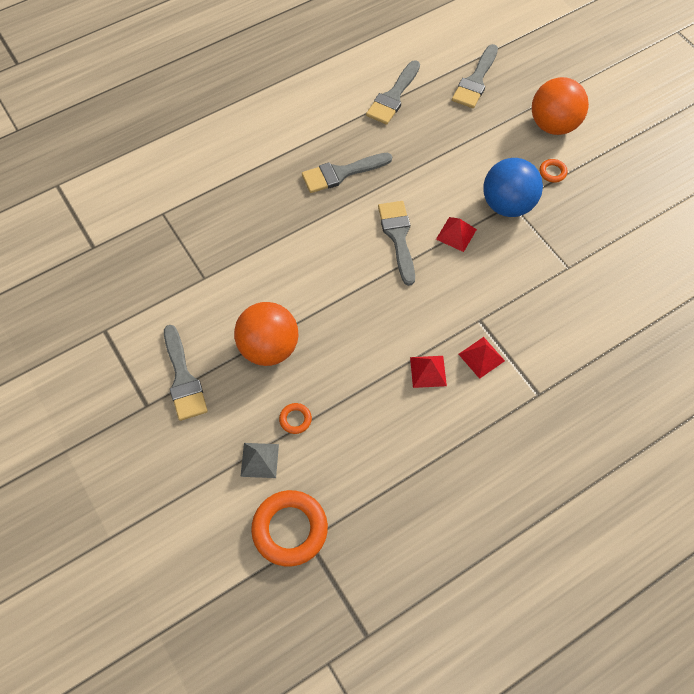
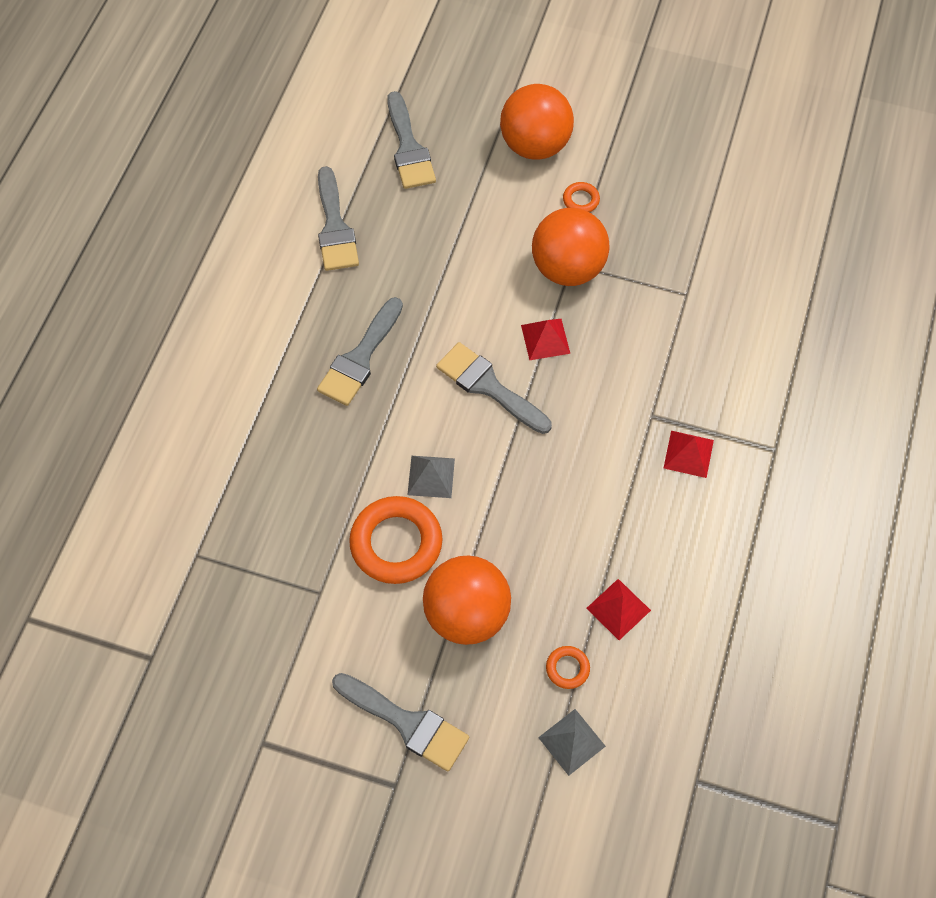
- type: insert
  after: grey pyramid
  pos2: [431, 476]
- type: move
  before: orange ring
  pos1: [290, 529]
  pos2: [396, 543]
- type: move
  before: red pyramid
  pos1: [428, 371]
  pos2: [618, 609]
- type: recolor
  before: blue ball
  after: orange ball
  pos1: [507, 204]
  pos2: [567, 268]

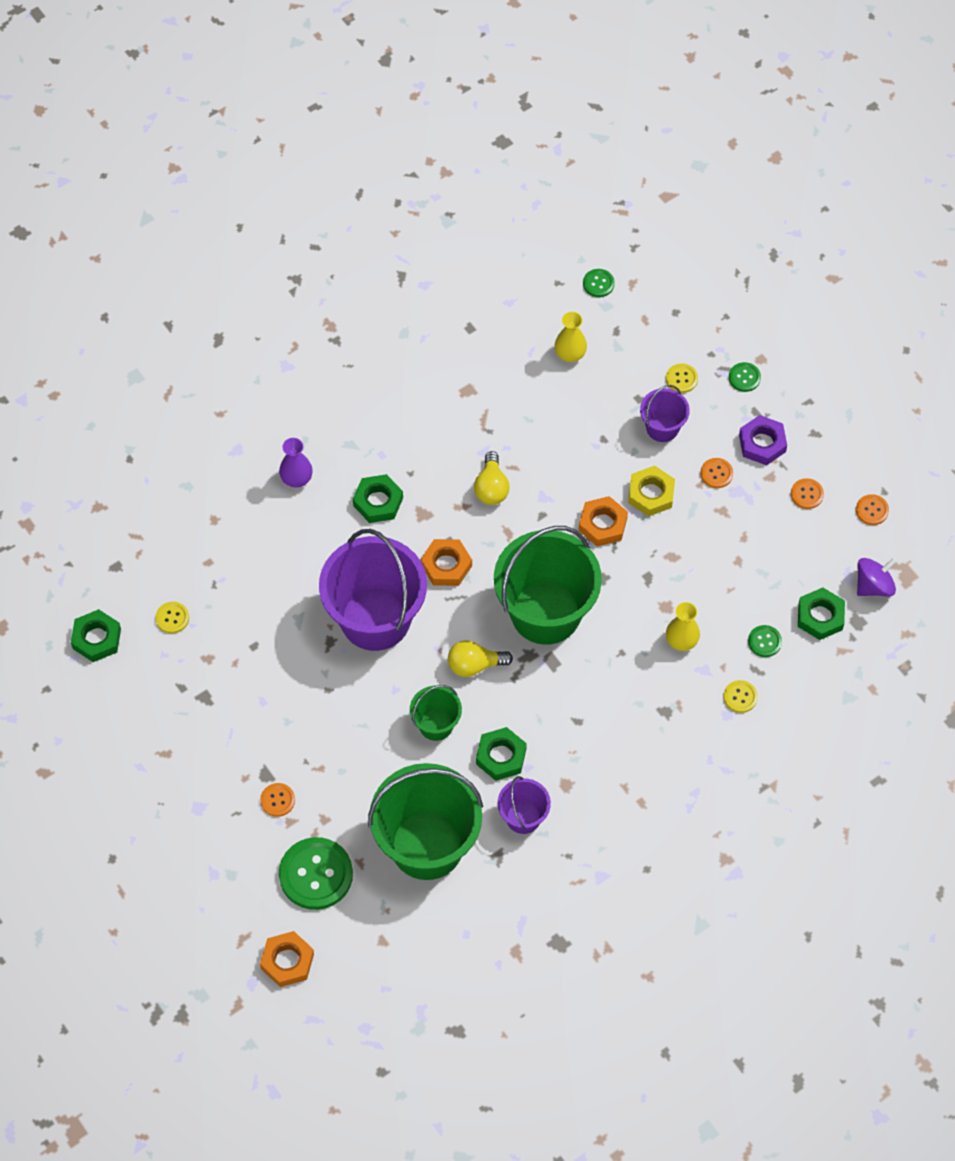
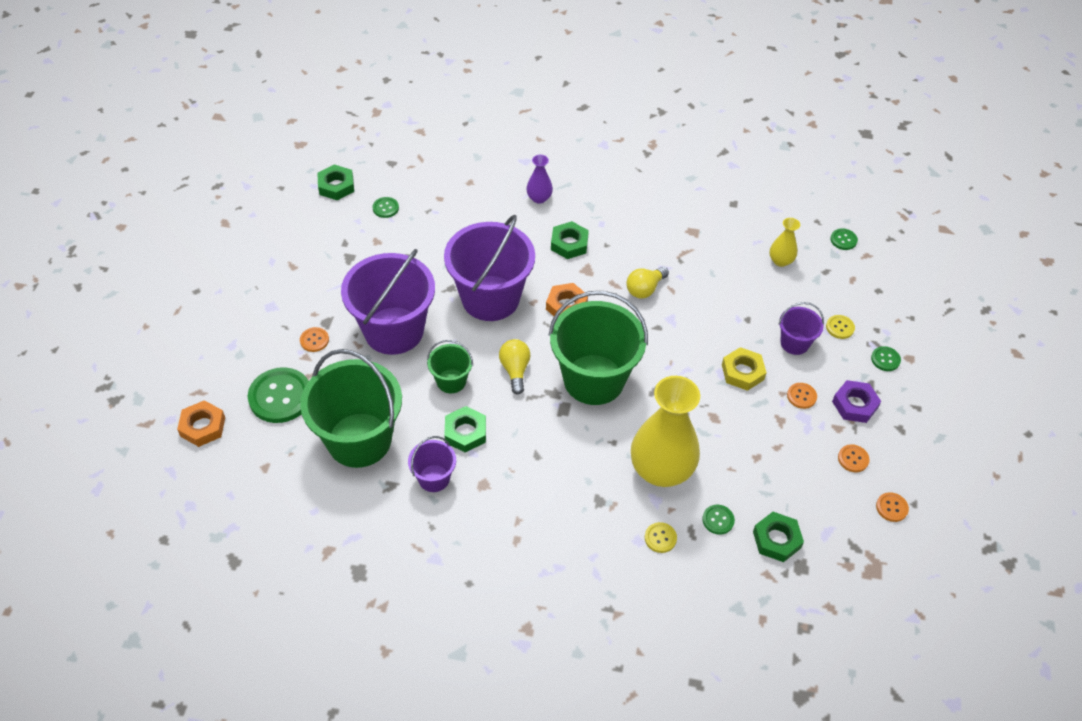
- type: delete
  before: orange nut
  pos1: [602, 524]
- type: delete
  before: purple spinning top
  pos1: [873, 586]
- type: insert
  after: purple bucket
  pos2: [394, 330]
- type: recolor
  before: yellow button
  after: green button
  pos1: [172, 618]
  pos2: [385, 208]
- type: rotate
  before: yellow light bulb
  pos1: [475, 665]
  pos2: [515, 370]
  turn: 45
- type: resize
  before: yellow vase
  pos1: [681, 641]
  pos2: [661, 470]
  scale: 2.15

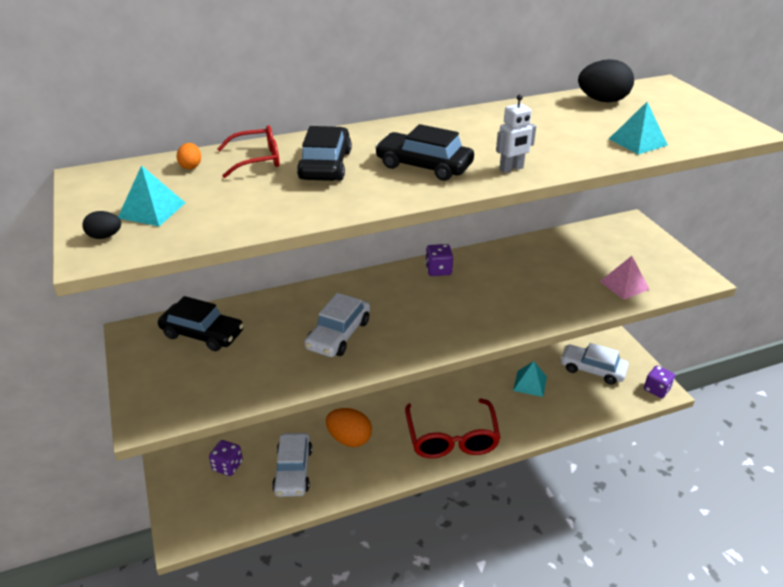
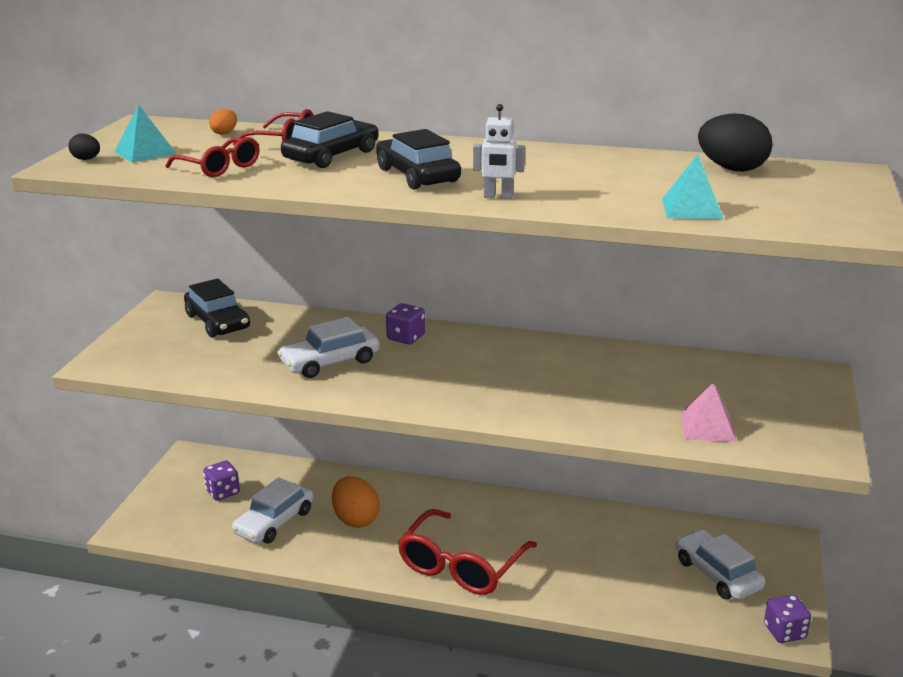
- type: delete
  before: turquoise pyramid
  pos1: [530, 383]
- type: insert
  after: red glasses
  pos2: [219, 167]
- type: move
  before: purple dice
  pos1: [438, 270]
  pos2: [406, 338]

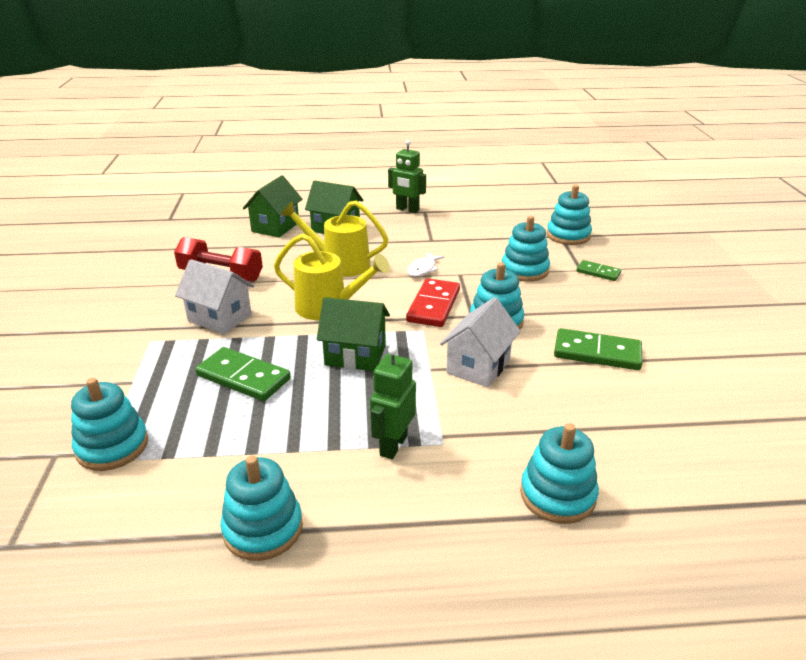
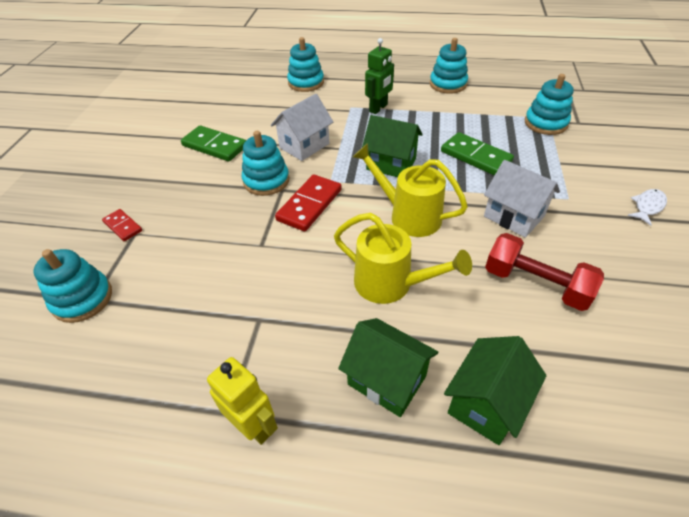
- type: delete
  before: turquoise stacking toy
  pos1: [524, 270]
- type: move
  before: white fish
  pos1: [423, 269]
  pos2: [647, 206]
- type: recolor
  before: green robot
  after: yellow robot
  pos1: [407, 210]
  pos2: [254, 426]
- type: recolor
  before: green domino
  after: red domino
  pos1: [598, 272]
  pos2: [123, 226]

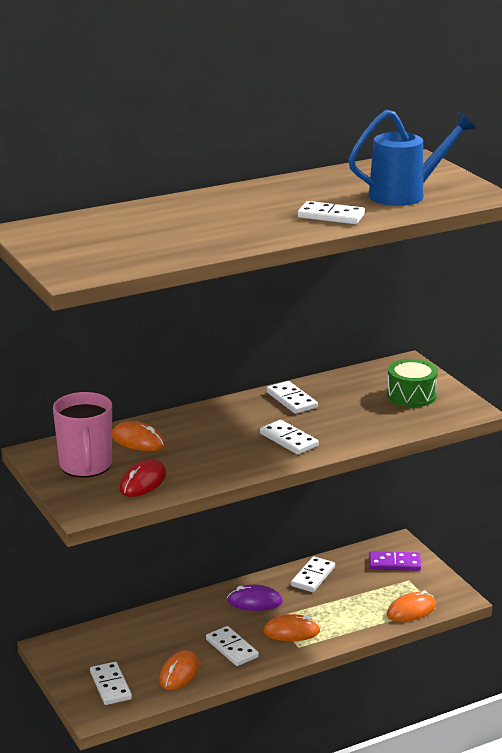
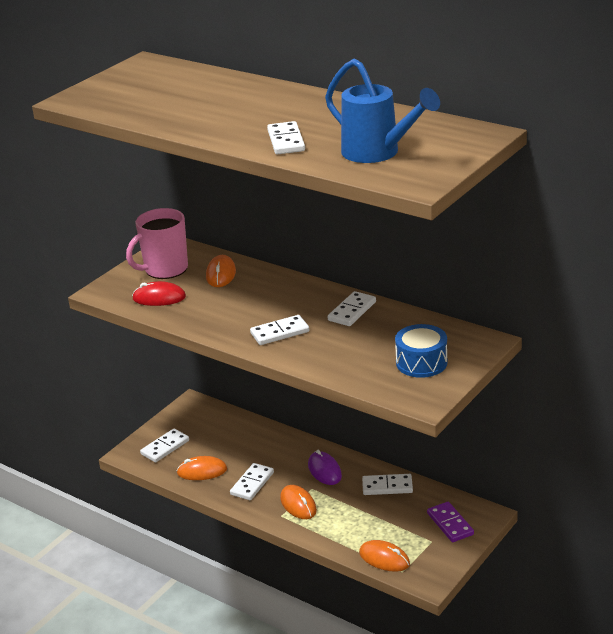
- type: recolor
  before: green drum
  after: blue drum
  pos1: [411, 395]
  pos2: [421, 363]
- type: rotate
  before: white domino
  pos1: [289, 440]
  pos2: [280, 332]
  turn: 45

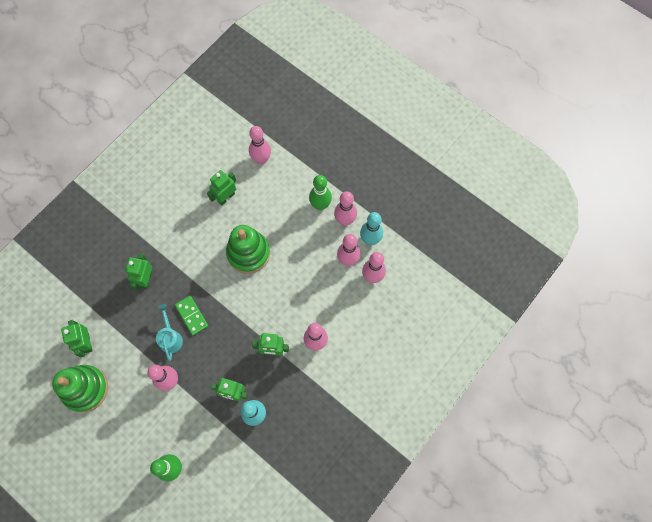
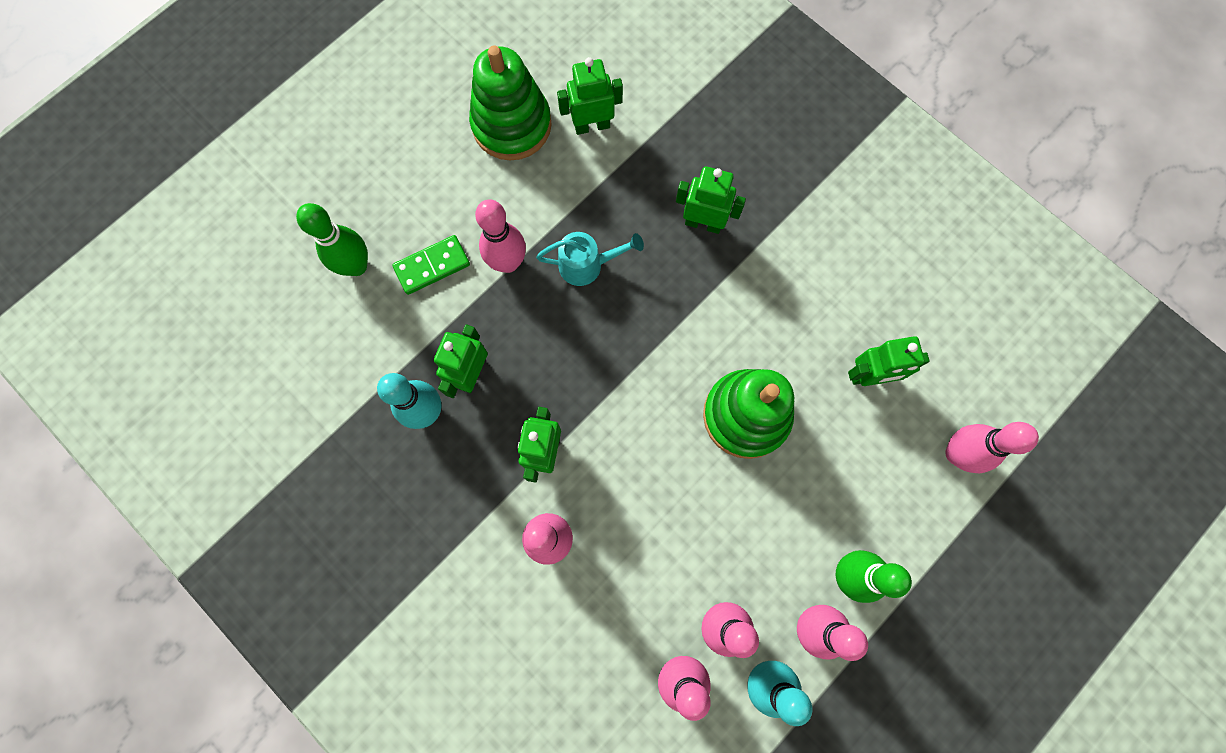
- type: move
  before: green domino
  pos1: [191, 316]
  pos2: [432, 266]
- type: rotate
  before: green robot
  pos1: [226, 197]
  pos2: [869, 376]
  turn: 120

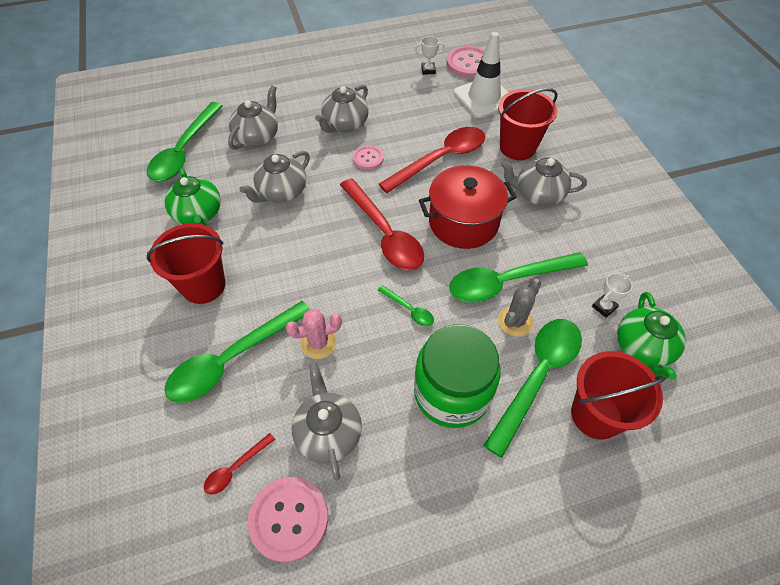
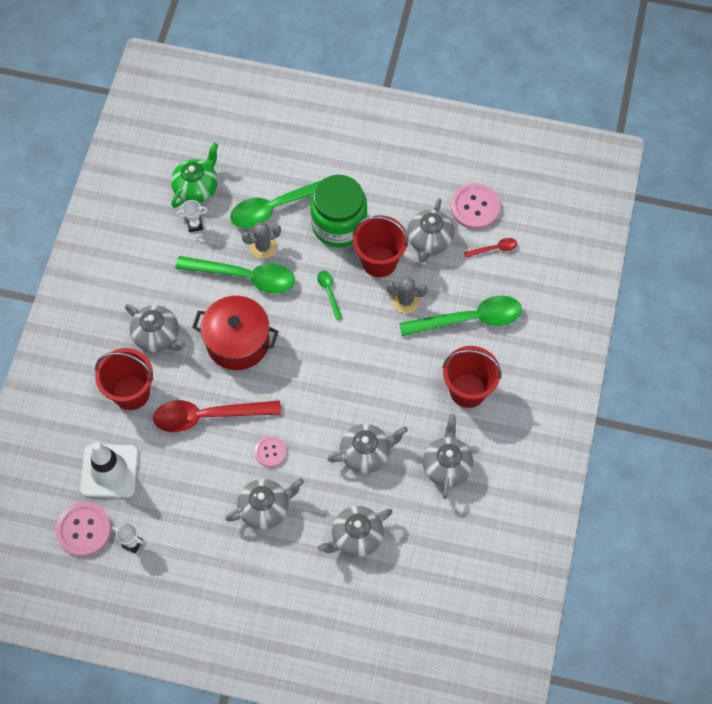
- type: delete
  before: green spoon
  pos1: [184, 150]
- type: delete
  before: red spoon
  pos1: [384, 233]
- type: move
  before: red bucket
  pos1: [596, 415]
  pos2: [379, 261]
- type: recolor
  before: green teapot
  after: grey teapot
  pos1: [198, 214]
  pos2: [447, 465]
- type: recolor
  before: pink cactus
  after: grey cactus
  pos1: [318, 343]
  pos2: [405, 301]

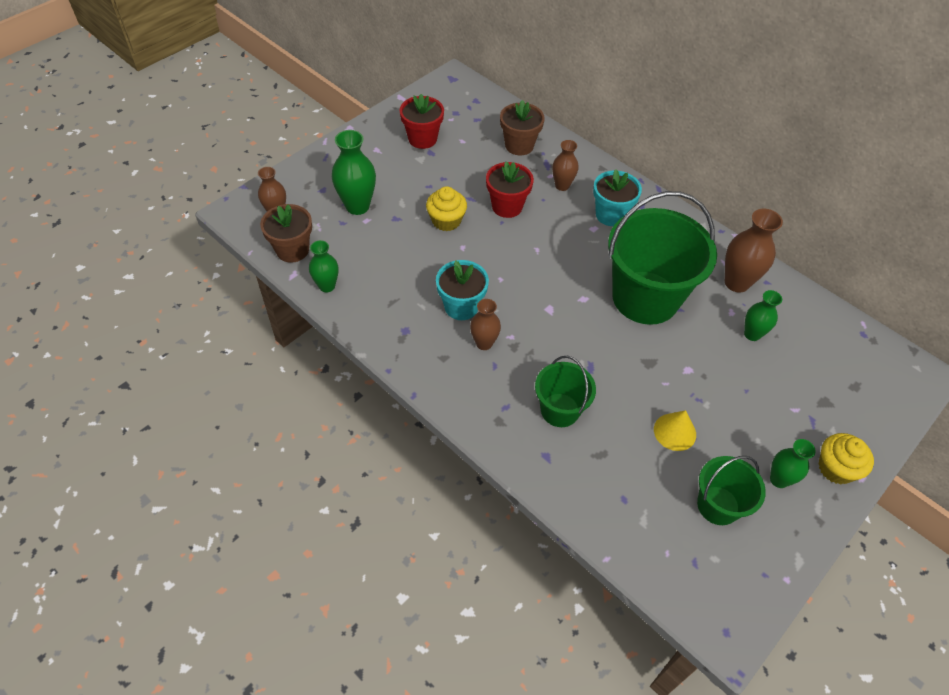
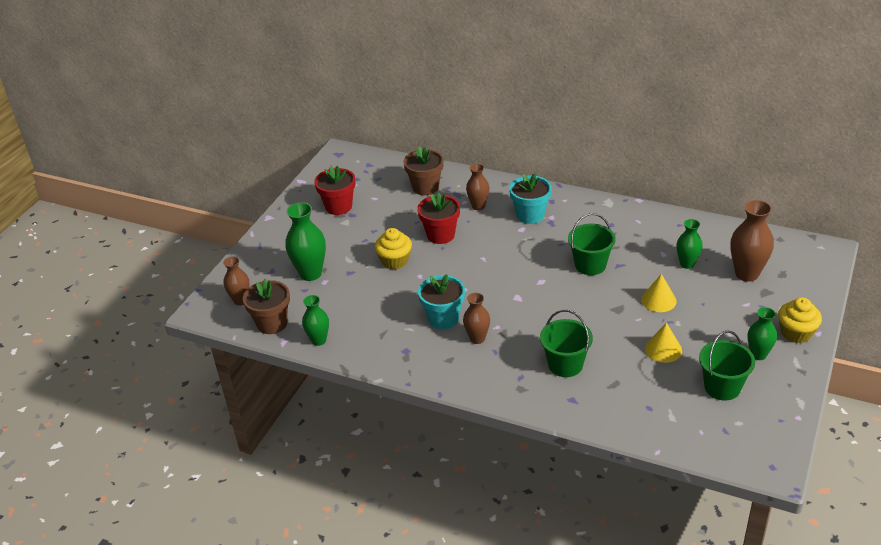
- type: insert
  after: yellow cone
  pos2: [658, 300]
- type: move
  before: brown vase
  pos1: [736, 283]
  pos2: [746, 274]
- type: resize
  before: green bucket
  pos1: [645, 297]
  pos2: [590, 265]
  scale: 0.53

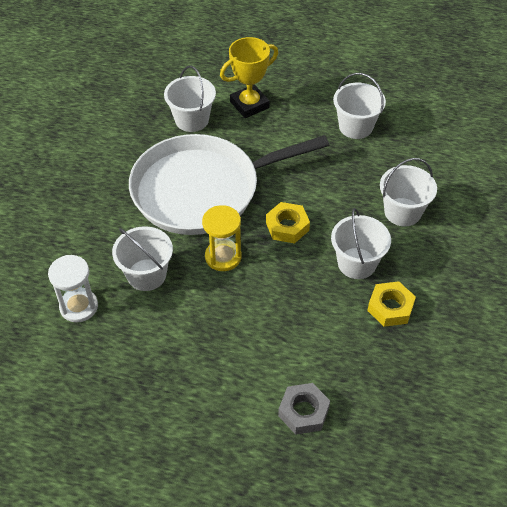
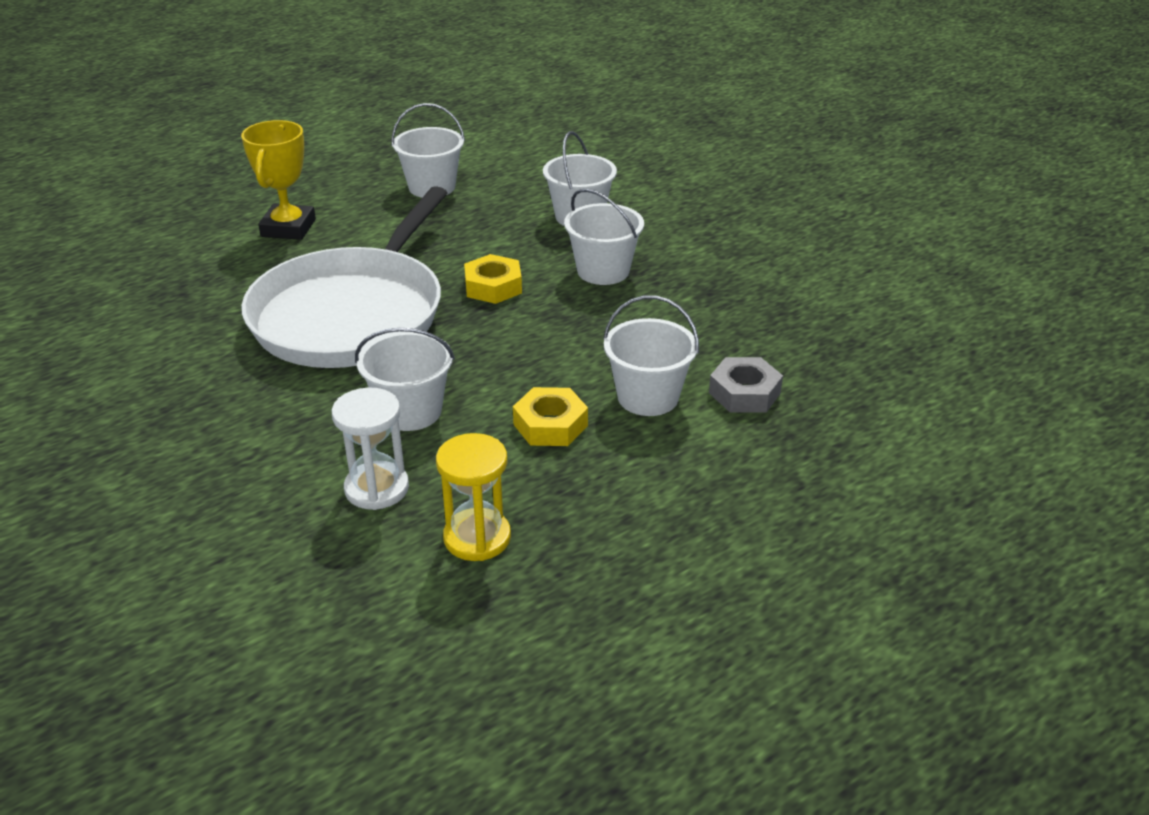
- type: move
  before: white bucket
  pos1: [192, 120]
  pos2: [648, 397]
- type: move
  before: yellow hourglass
  pos1: [223, 257]
  pos2: [477, 537]
- type: move
  before: yellow nut
  pos1: [390, 307]
  pos2: [550, 425]

